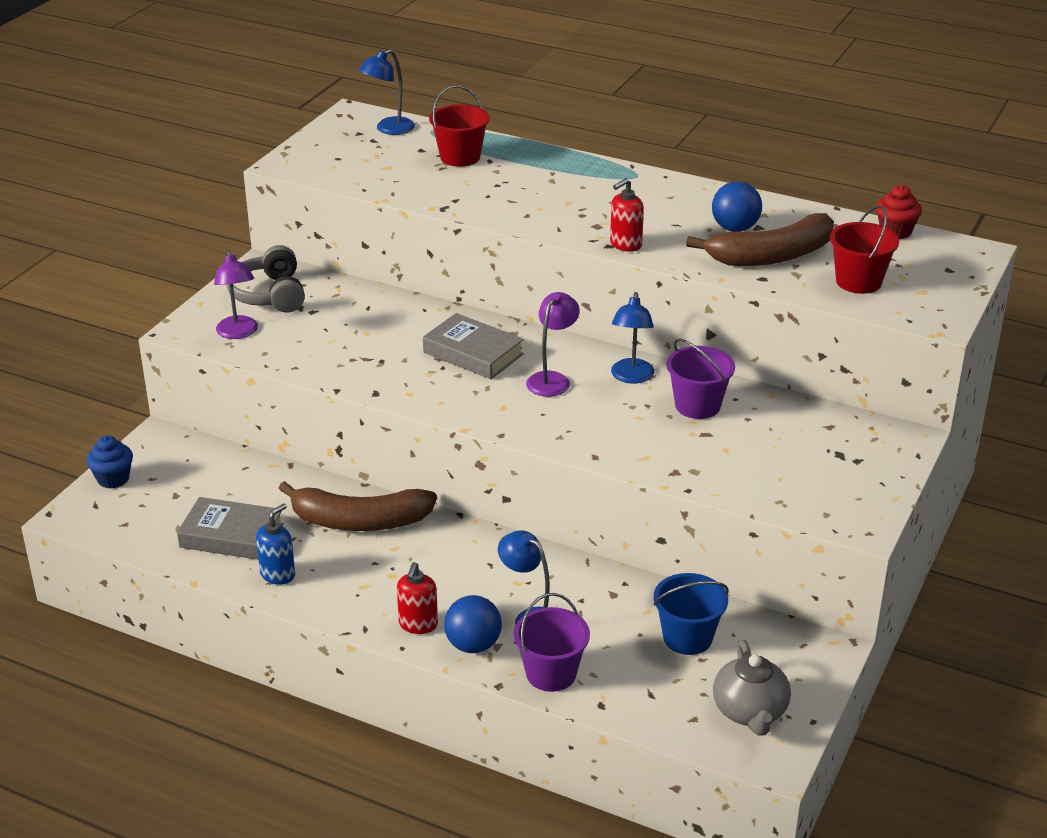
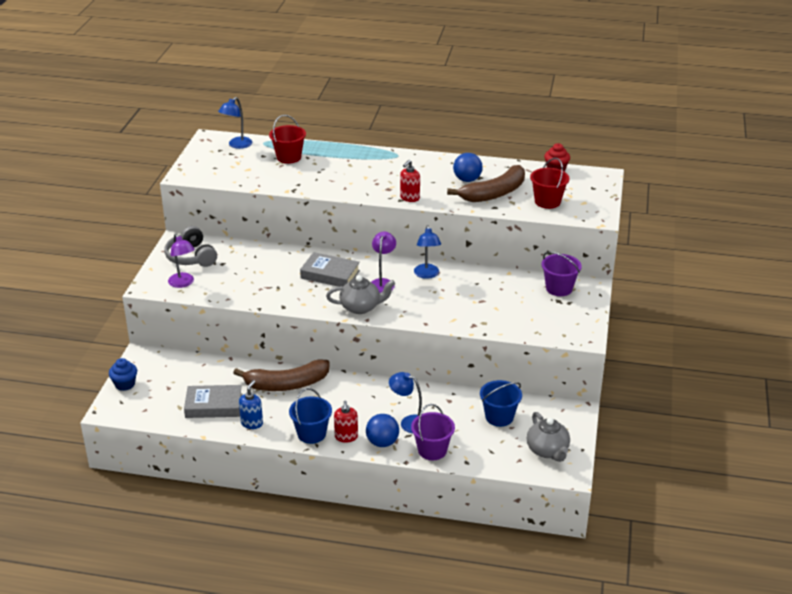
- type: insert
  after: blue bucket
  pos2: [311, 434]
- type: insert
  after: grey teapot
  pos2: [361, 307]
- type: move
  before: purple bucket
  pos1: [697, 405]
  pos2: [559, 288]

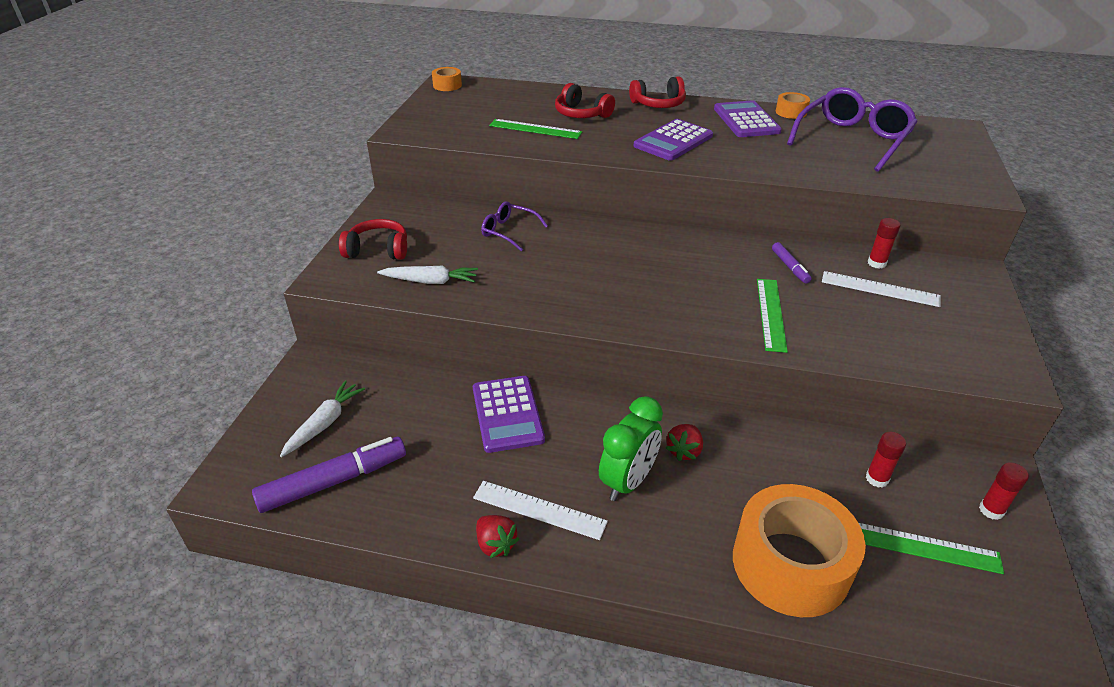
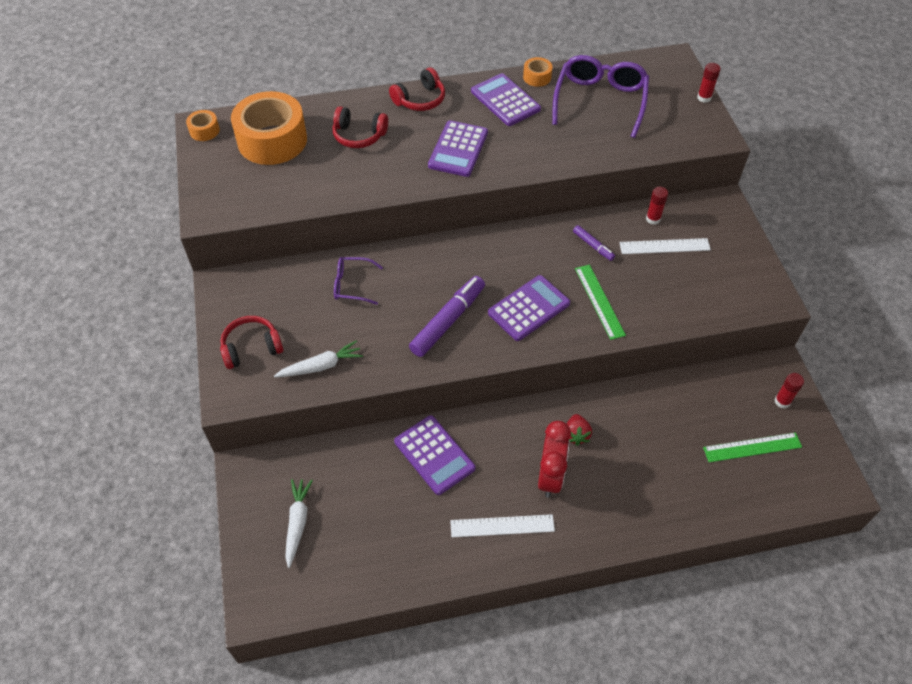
- type: delete
  before: red strawberry
  pos1: [495, 544]
- type: delete
  before: green ruler
  pos1: [535, 129]
- type: insert
  after: purple calculator
  pos2: [529, 308]
- type: move
  before: purple marker
  pos1: [334, 481]
  pos2: [448, 321]
- type: move
  before: orange tape
  pos1: [790, 564]
  pos2: [272, 140]
- type: move
  before: red glue stick
  pos1: [877, 479]
  pos2: [704, 98]
- type: recolor
  before: green clock
  after: red clock
  pos1: [628, 481]
  pos2: [550, 477]

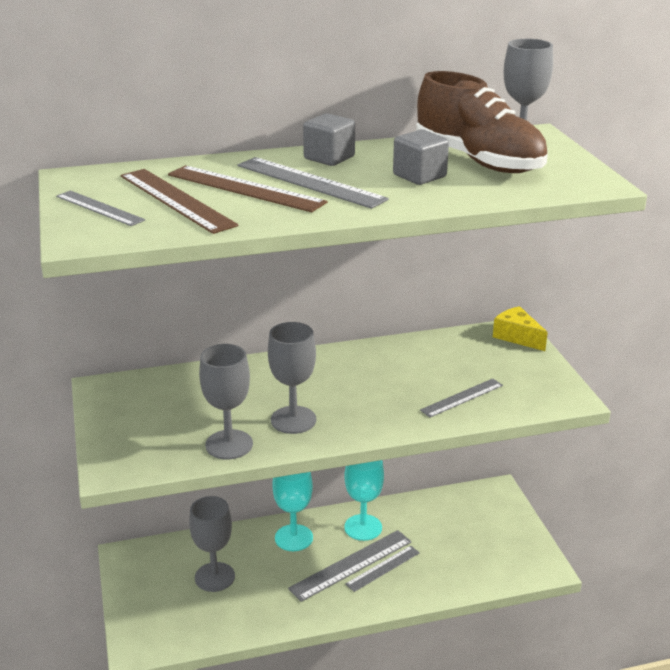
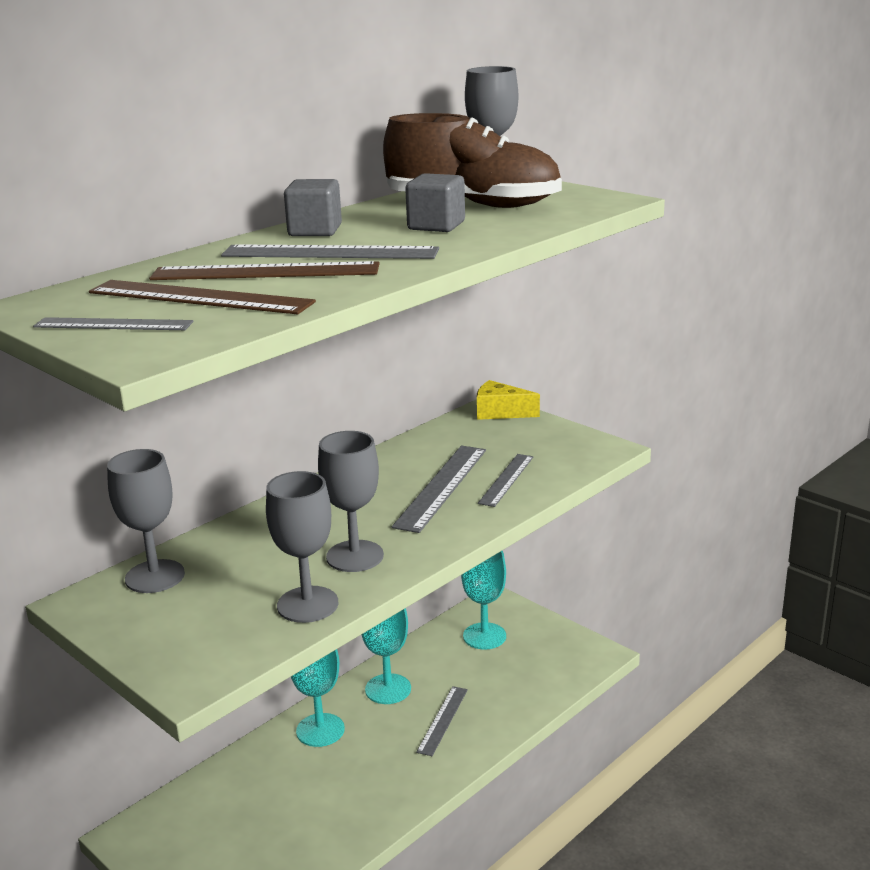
- type: insert
  after: turquoise goblet
  pos2: [484, 636]
- type: move
  before: grey goblet
  pos1: [214, 577]
  pos2: [155, 576]
- type: move
  before: grey ruler
  pos1: [351, 565]
  pos2: [441, 487]

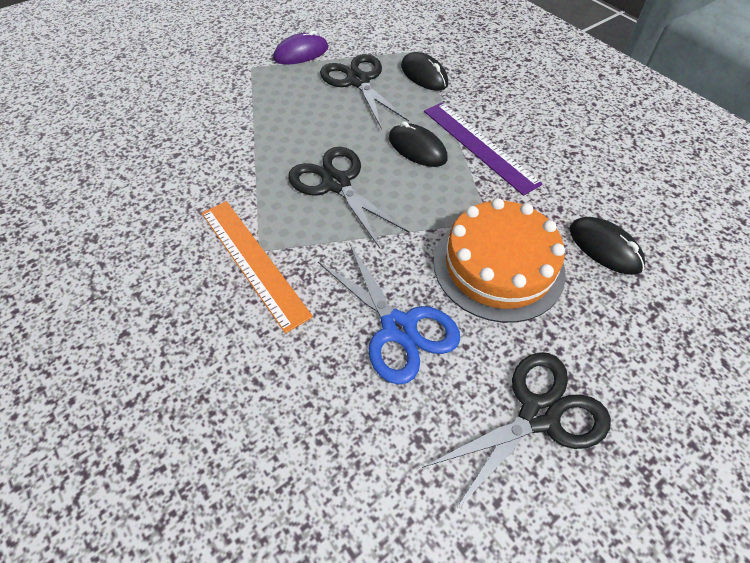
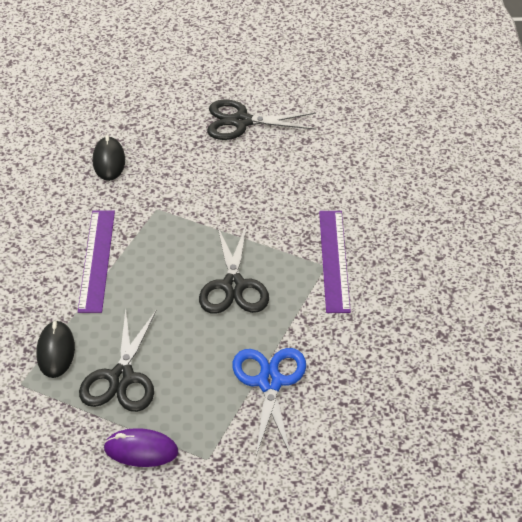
- type: delete
  before: black mouse
  pos1: [417, 148]
- type: delete
  before: orange cake
  pos1: [498, 266]
- type: move
  before: blue scissors
  pos1: [398, 328]
  pos2: [270, 382]
- type: recolor
  before: orange ruler
  after: purple ruler
  pos1: [253, 262]
  pos2: [334, 260]

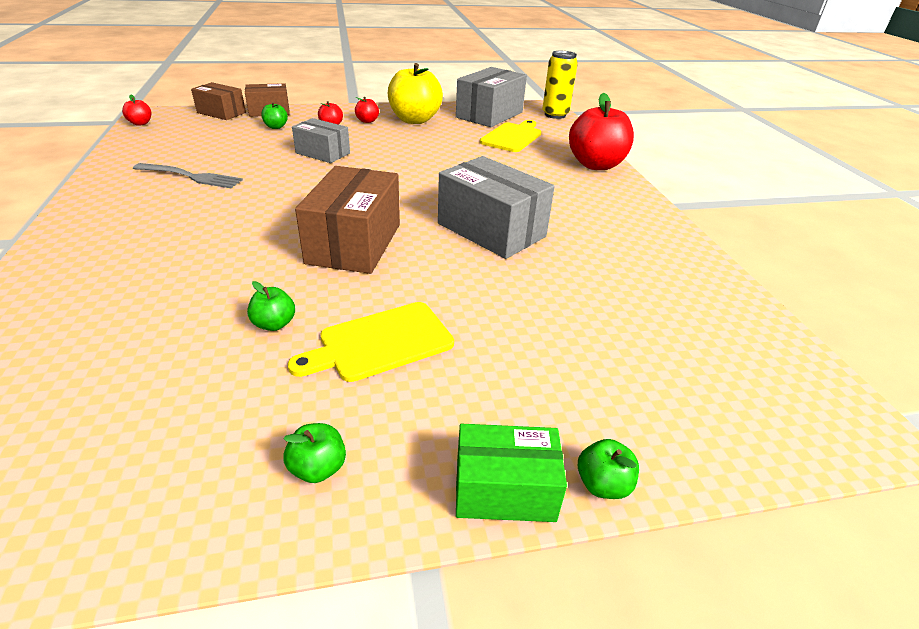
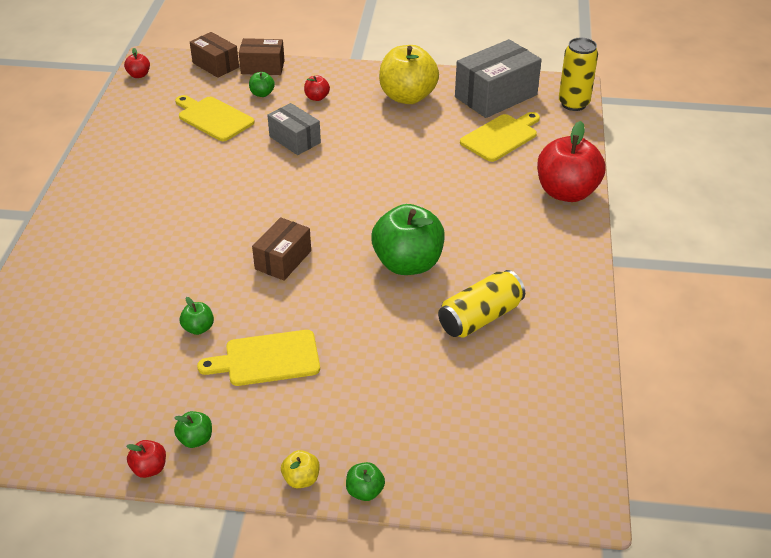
- type: delete
  before: grey fork
  pos1: [190, 176]
- type: insert
  after: yellow cutting board
  pos2: [213, 118]
- type: insert
  after: yellow can
  pos2: [480, 317]
- type: move
  before: red apple
  pos1: [367, 121]
  pos2: [149, 468]
- type: replace
  before: grey box
  after: green apple
  pos1: [491, 230]
  pos2: [408, 264]
- type: replace
  before: green box
  after: yellow apple
  pos1: [504, 490]
  pos2: [301, 479]
- type: resize
  before: brown box
  pos1: [354, 243]
  pos2: [283, 260]
  scale: 0.61

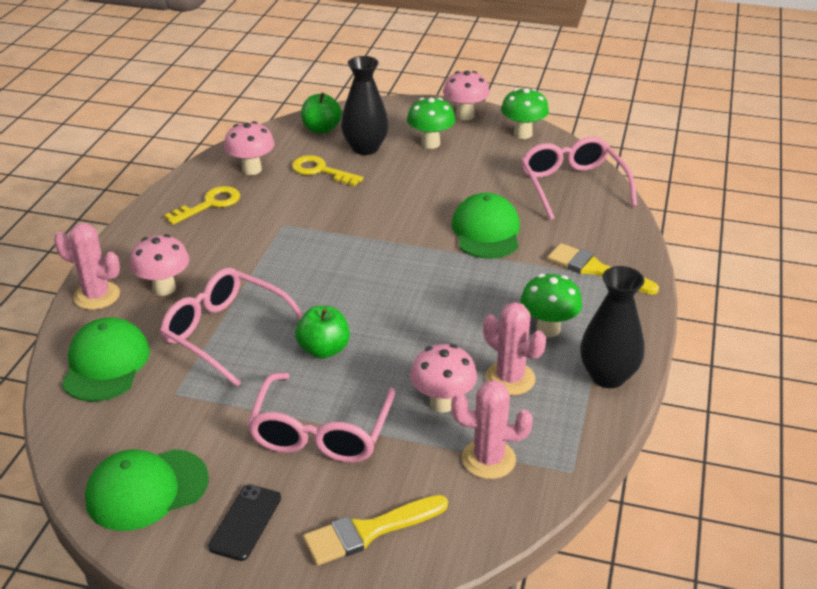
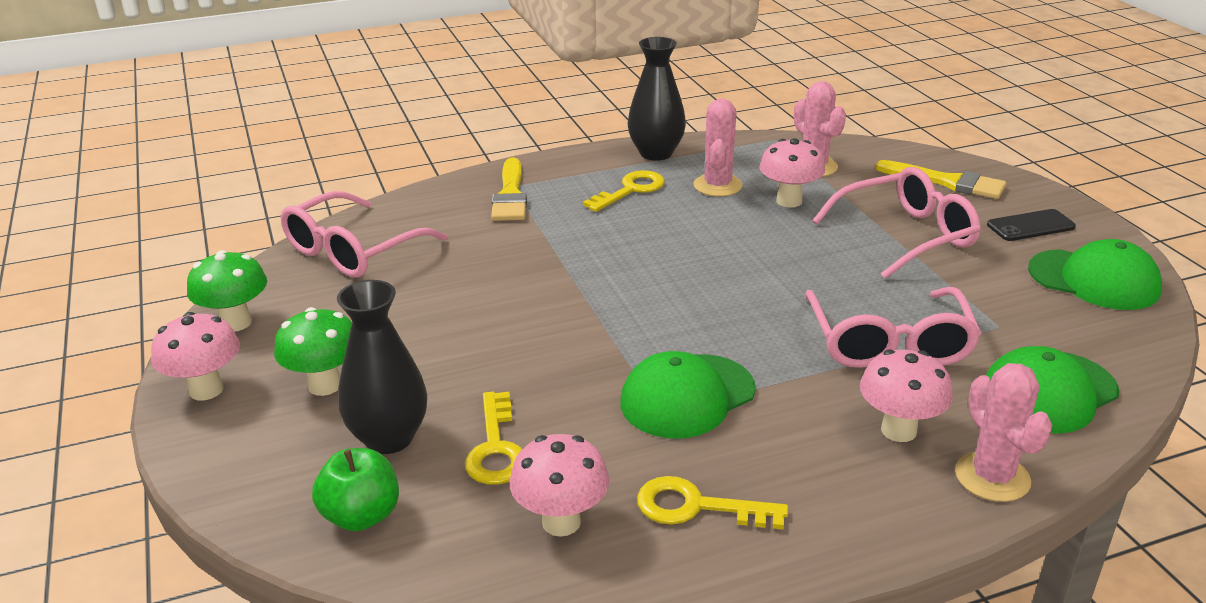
- type: delete
  before: green apple
  pos1: [324, 350]
- type: move
  before: green cap
  pos1: [486, 231]
  pos2: [687, 396]
- type: replace
  before: green mushroom
  after: yellow key
  pos1: [548, 329]
  pos2: [631, 190]

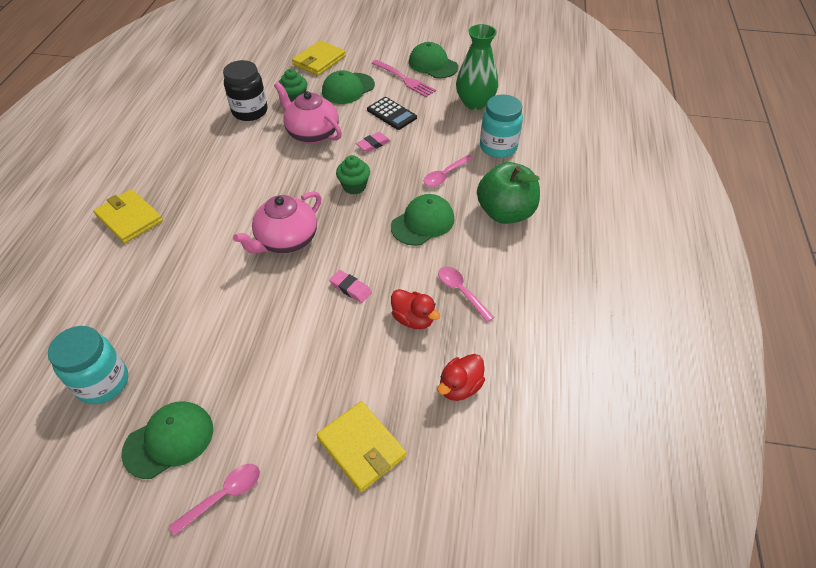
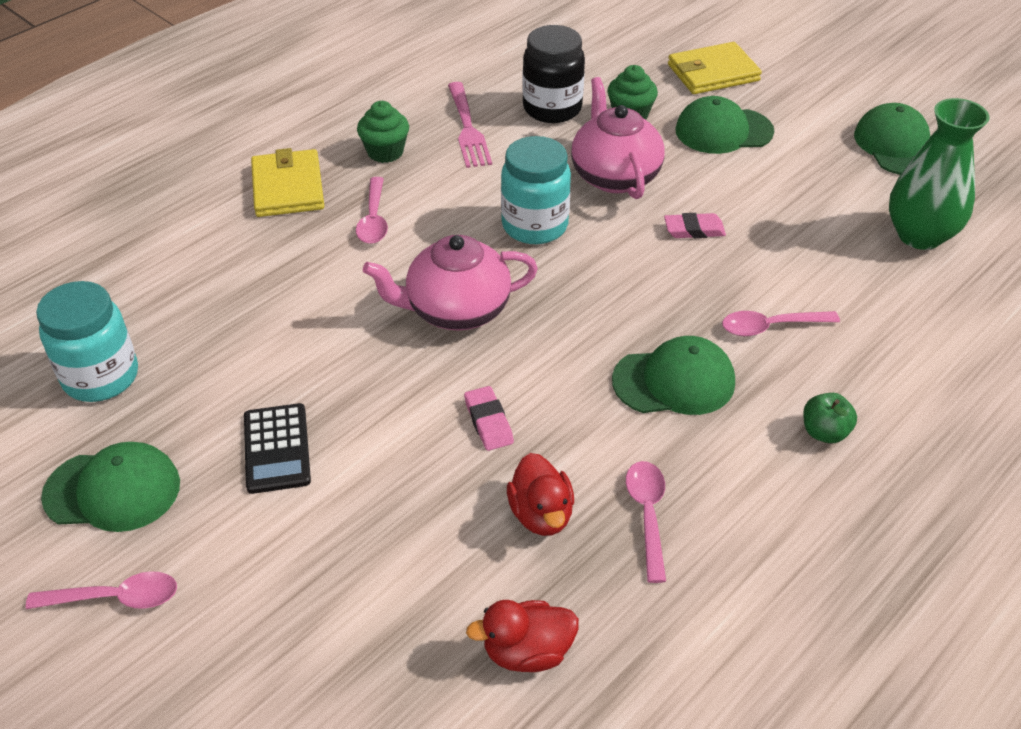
- type: delete
  before: yellow wallet
  pos1: [361, 447]
- type: insert
  after: pink spoon
  pos2: [374, 219]
- type: move
  before: green cupcake
  pos1: [354, 186]
  pos2: [385, 152]
- type: move
  before: black calculator
  pos1: [391, 114]
  pos2: [276, 449]
- type: move
  before: pink fork
  pos1: [404, 79]
  pos2: [467, 128]
- type: move
  before: turquoise jar
  pos1: [498, 147]
  pos2: [535, 226]
- type: resize
  before: green apple
  pos1: [505, 213]
  pos2: [824, 432]
  scale: 0.45

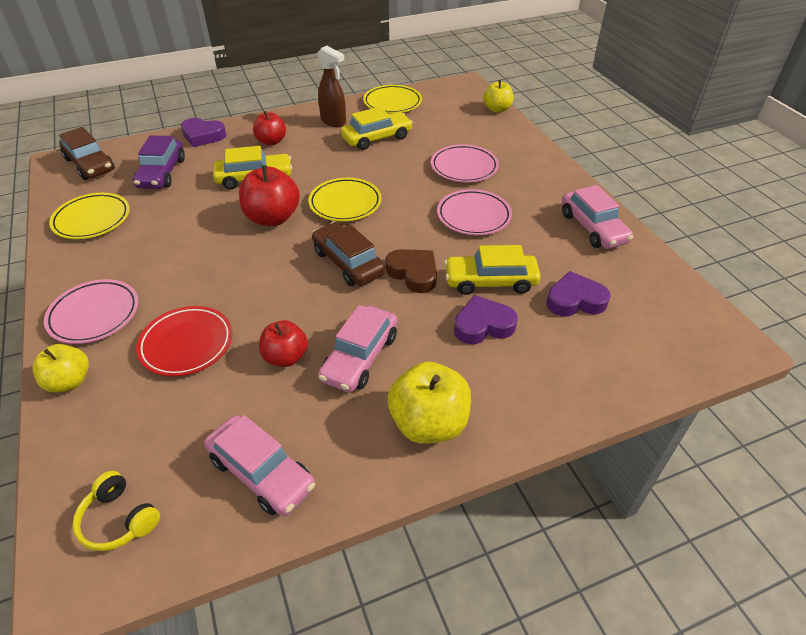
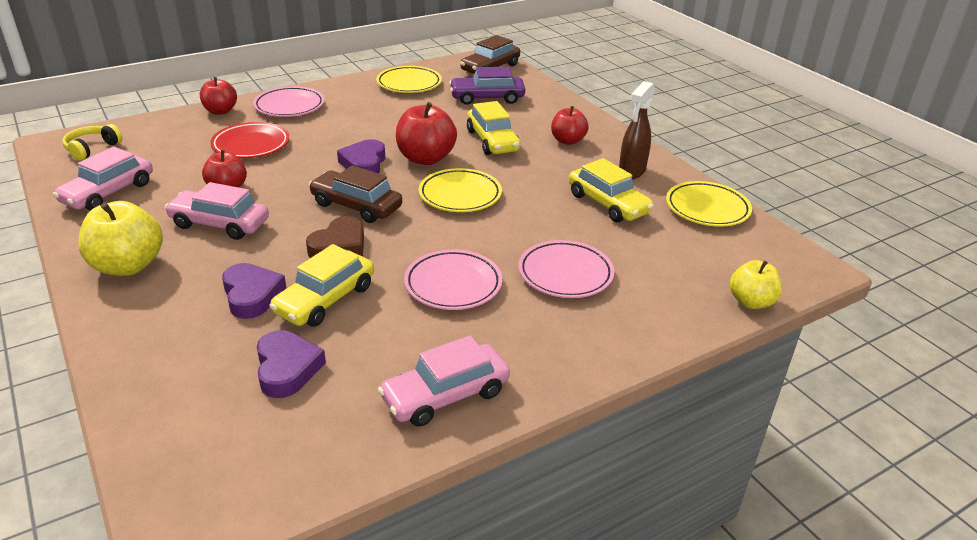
- type: move
  before: purple heart
  pos1: [203, 136]
  pos2: [364, 163]
- type: recolor
  before: yellow apple
  after: red apple
  pos1: [69, 381]
  pos2: [220, 111]
- type: rotate
  before: brown car
  pos1: [348, 263]
  pos2: [356, 206]
  turn: -105
- type: rotate
  before: yellow car
  pos1: [490, 281]
  pos2: [325, 299]
  turn: -135

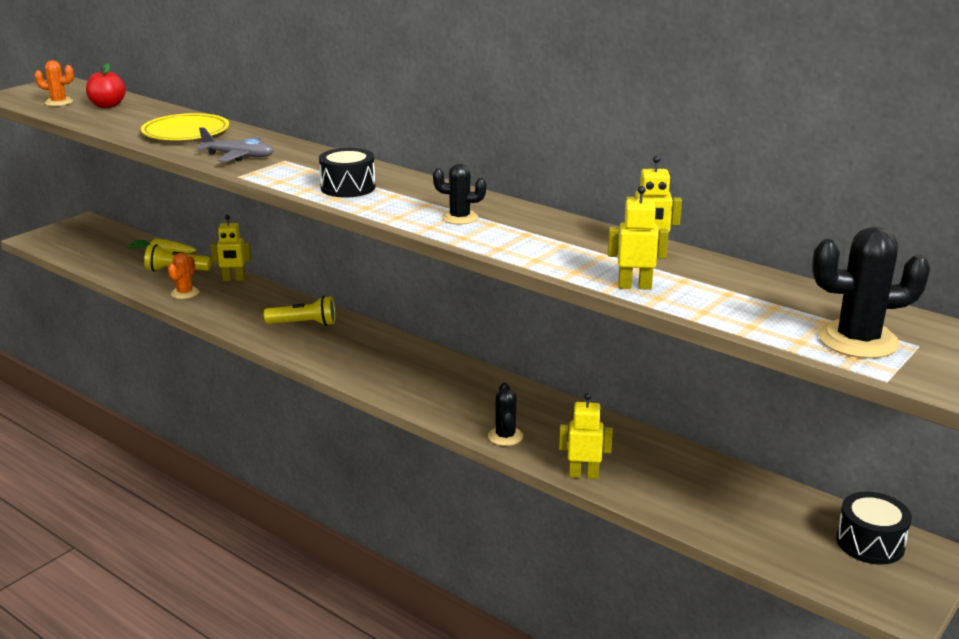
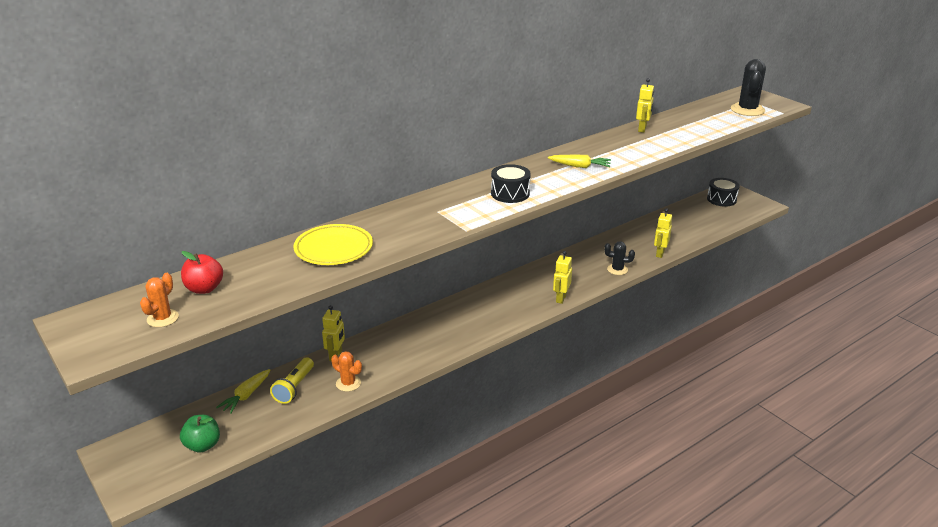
- type: delete
  before: grey plane
  pos1: [239, 156]
- type: delete
  before: yellow flashlight
  pos1: [304, 324]
- type: insert
  after: green apple
  pos2: [203, 445]
- type: move
  before: yellow robot
  pos1: [634, 286]
  pos2: [561, 298]
- type: replace
  before: black cactus
  after: yellow carrot
  pos1: [459, 218]
  pos2: [580, 166]

